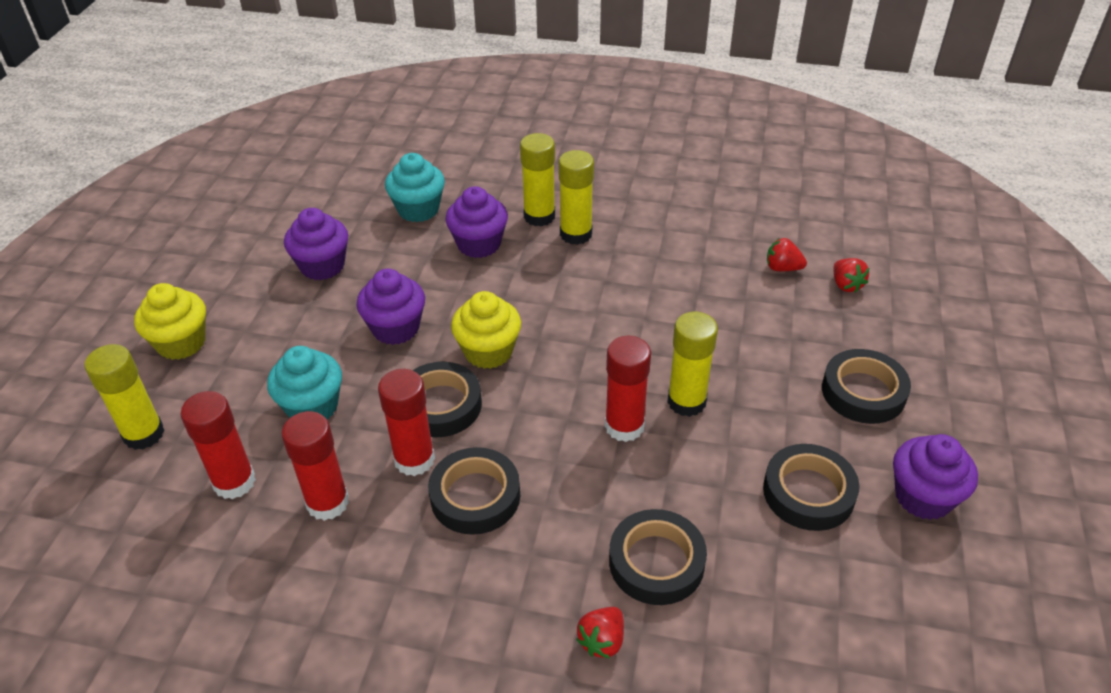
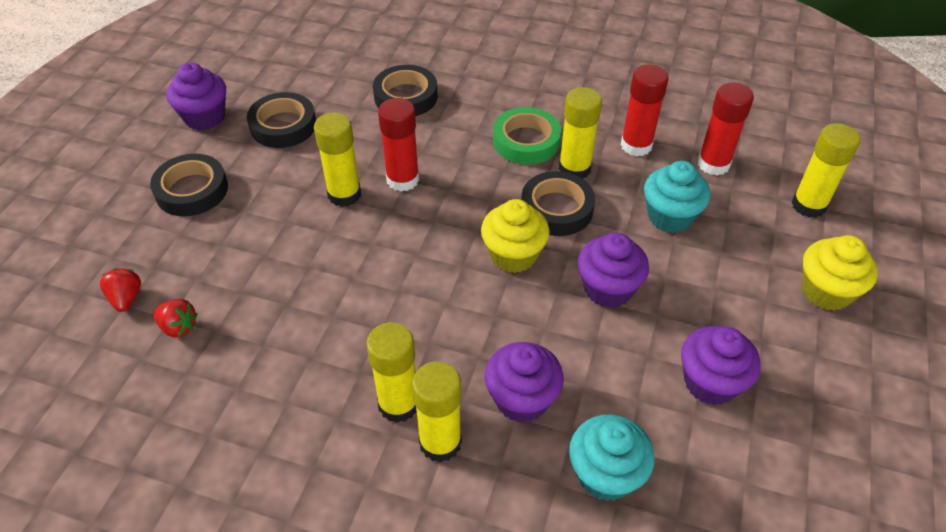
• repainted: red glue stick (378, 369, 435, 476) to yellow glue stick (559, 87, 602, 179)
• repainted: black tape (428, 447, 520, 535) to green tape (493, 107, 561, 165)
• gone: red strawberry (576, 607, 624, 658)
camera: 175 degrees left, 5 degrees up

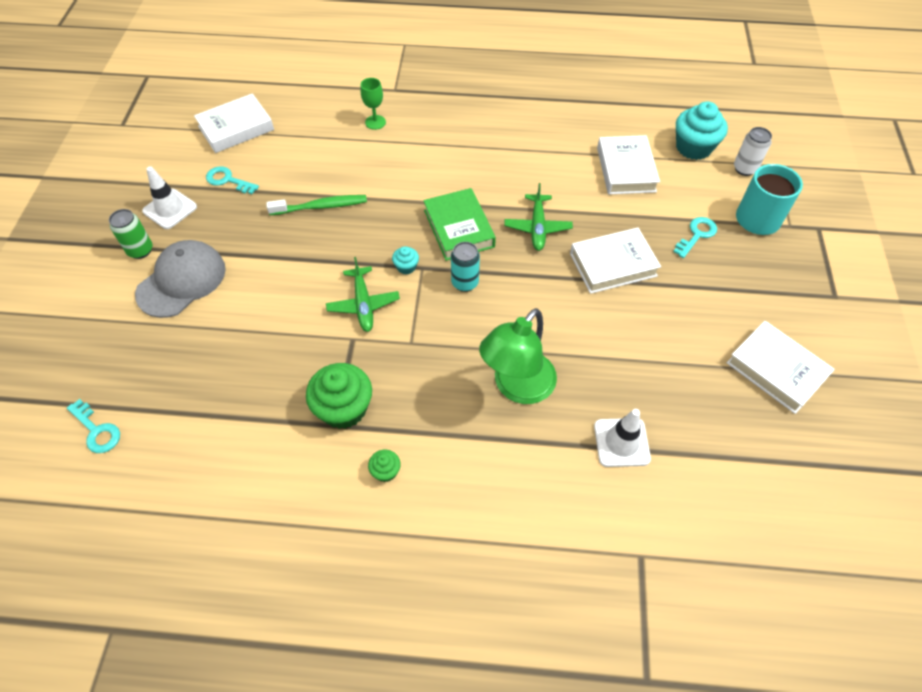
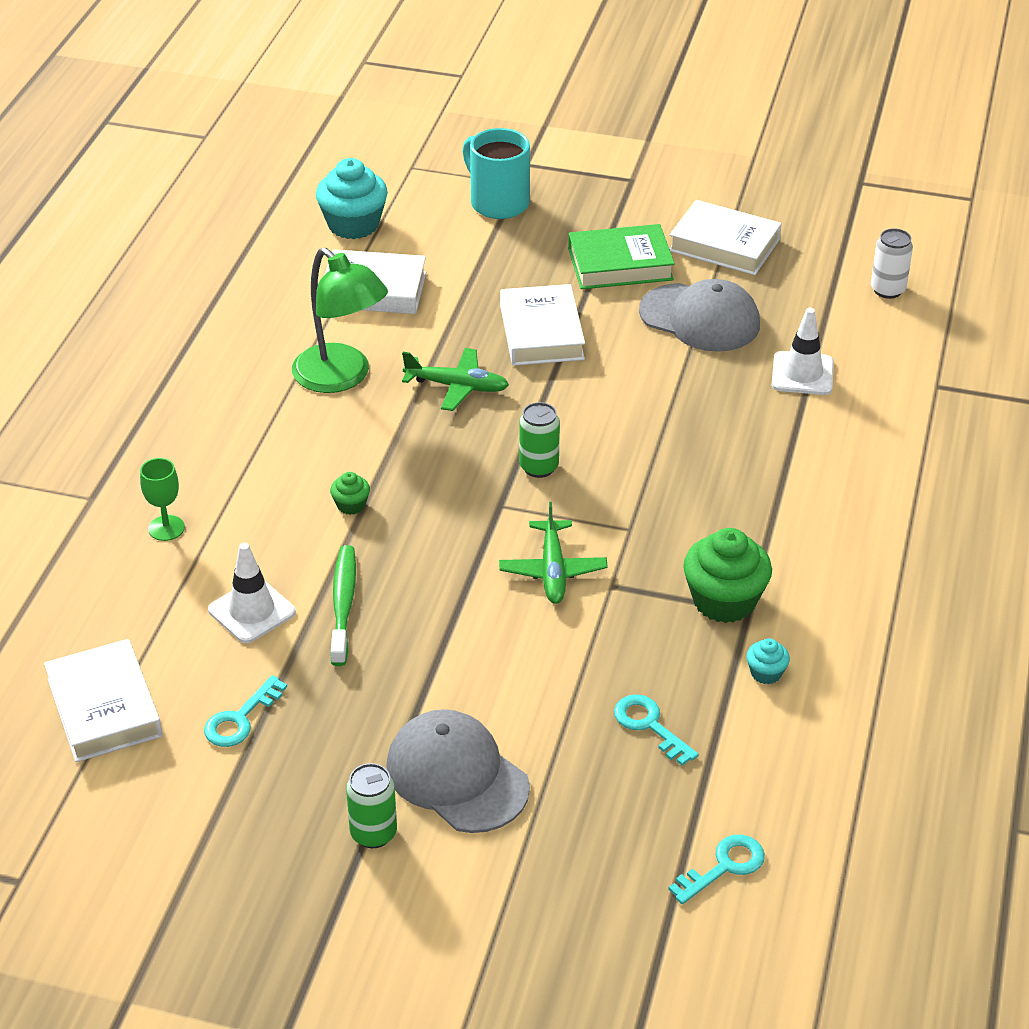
• shifted: white traffic cone (142, 166, 197, 229) to (208, 543, 296, 643)
• rotated: green plane (326, 257, 400, 332) = (499, 502, 608, 604) 90 degrees clockwise
• shifted: green cupcake (368, 450, 401, 482) to (330, 472, 370, 515)
• shifted: turquoise cupcake (392, 246, 419, 274) to (746, 638, 790, 684)
• shifted: green book (423, 188, 496, 261) to (568, 224, 675, 289)
• repainted: turquoise can (451, 242, 480, 292) to green can (519, 402, 560, 478)
• shifted: green lamp (479, 308, 557, 404) to (292, 248, 388, 393)
• shifted: turquoise key (673, 217, 717, 258) to (614, 694, 699, 766)
• rotated: white book (726, 321, 835, 414) = (669, 200, 782, 275) 60 degrees clockwise
• shifted: white can (734, 127, 772, 176) to (871, 228, 913, 299)
• new: grey cap (639, 279, 760, 352)
camera: 80 degrees left, 15 degrees down

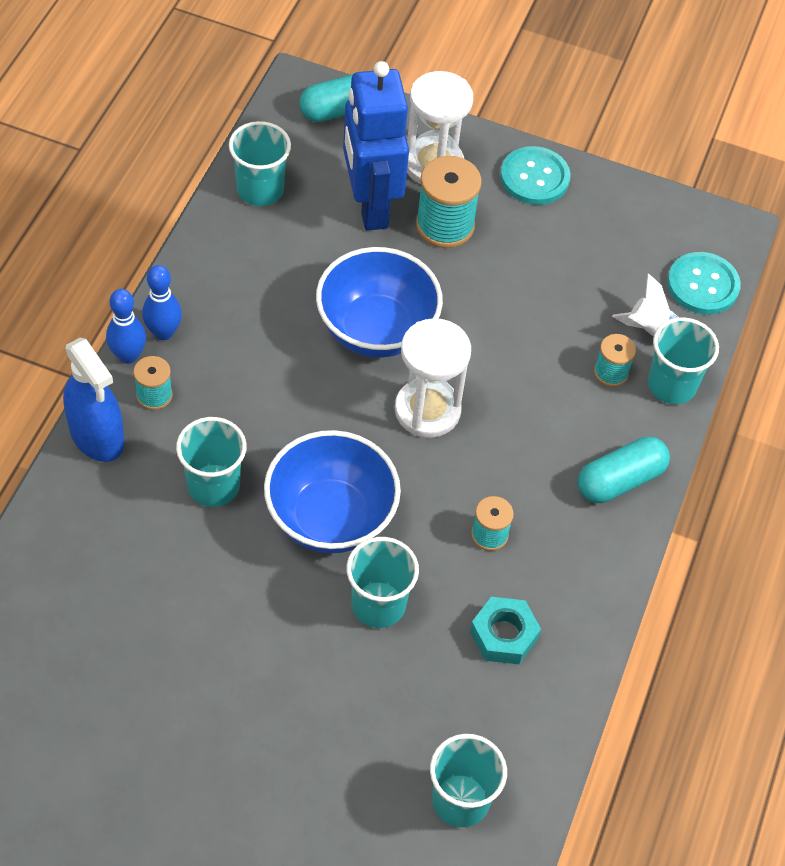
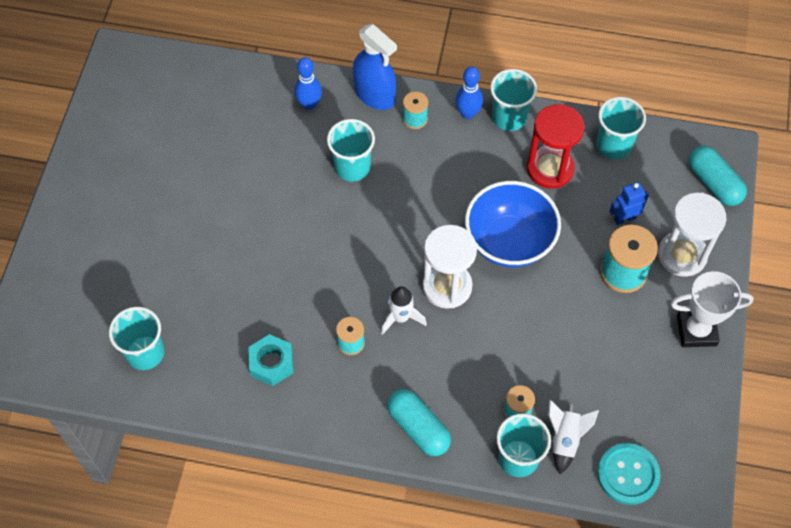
• rotated: blue spray bottle (63, 338, 124, 462) = (353, 24, 397, 110) 90 degrees counterclockwise
• shifted: blue bowling pin (106, 289, 146, 364) to (294, 57, 322, 110)
• gone: blue bowl (264, 430, 401, 553)
• scaled: blue robot (343, 61, 409, 231) = (610, 182, 649, 225) x0.43
• shifted: turquoise cup (346, 537, 419, 628) to (490, 69, 537, 131)
• swapped: turquoise button (500, 146, 571, 205) to white trophy (671, 271, 754, 347)
• new: white rocket (381, 286, 427, 335)
• new: red hourglass (527, 104, 585, 189)
camera: 85 degrees right, 5 degrees up

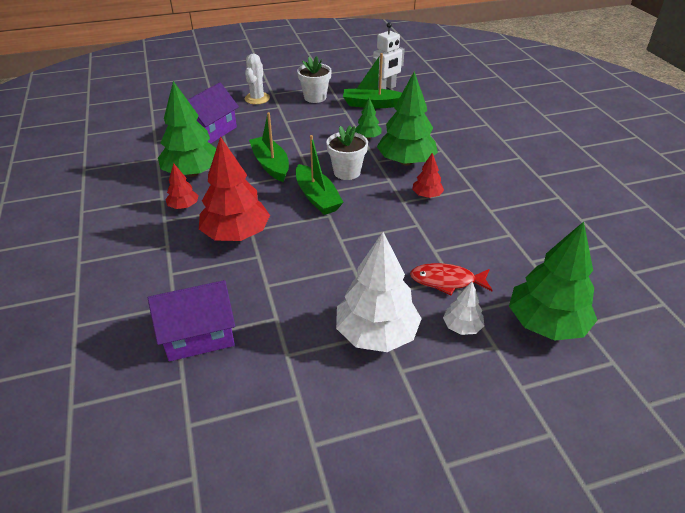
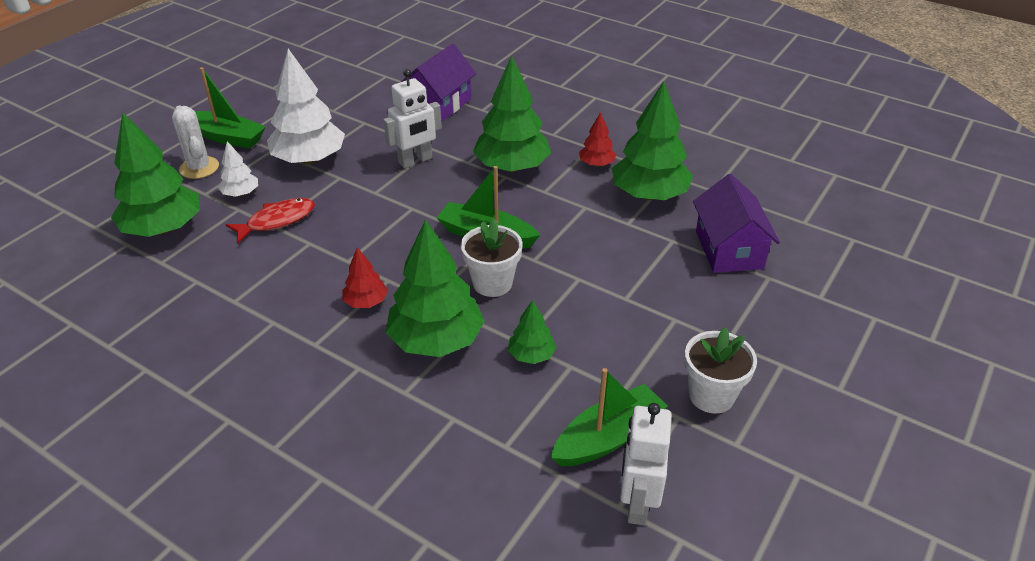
• repainted: red tree (199, 136, 270, 241) to green tree (473, 55, 551, 172)
• shifted: white cactus (245, 54, 270, 104) to (172, 106, 219, 179)
• shifted: green boat (249, 112, 289, 182) to (195, 67, 266, 149)
• new: white robot (383, 69, 442, 168)
camera: 140 degrees right, 0 degrees up

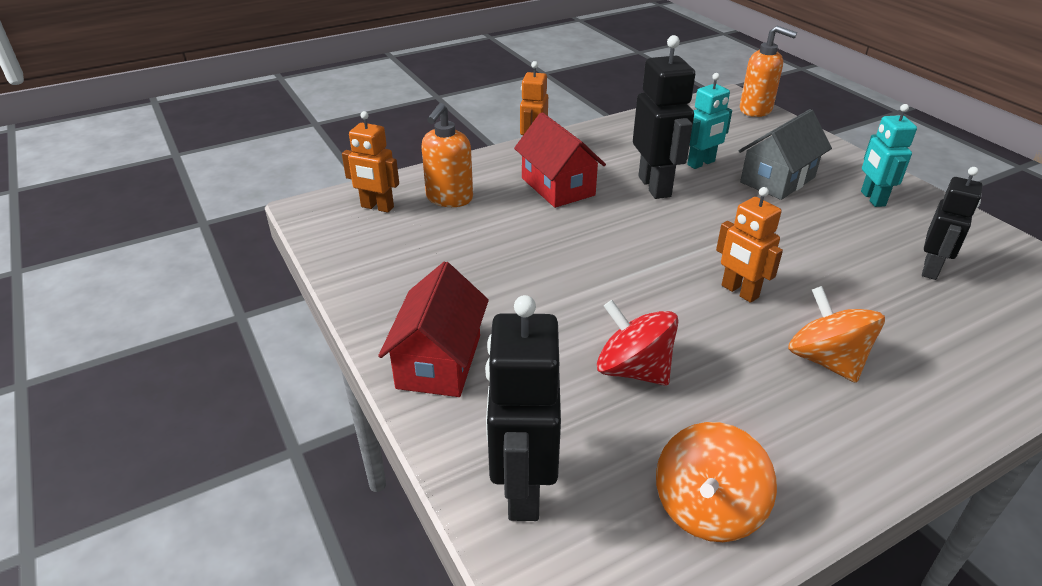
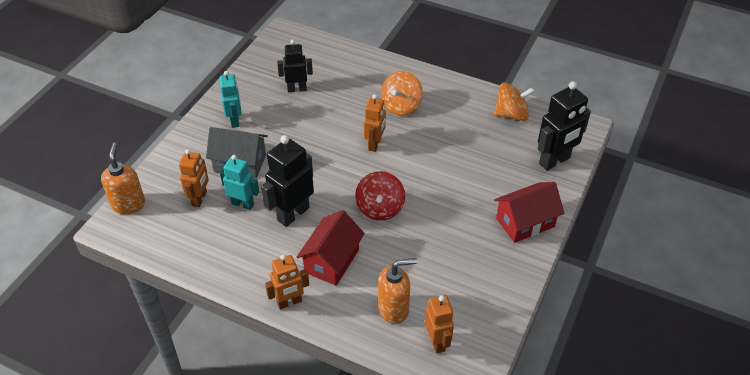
• shifted: red spinning top (597, 300, 679, 386) to (355, 171, 405, 221)
• rotated: turquoise robot (861, 104, 917, 207) = (220, 71, 242, 128) 60 degrees counterclockwise
• new: orange robot (179, 149, 209, 207)
camera: 125 degrees left, 10 degrees up

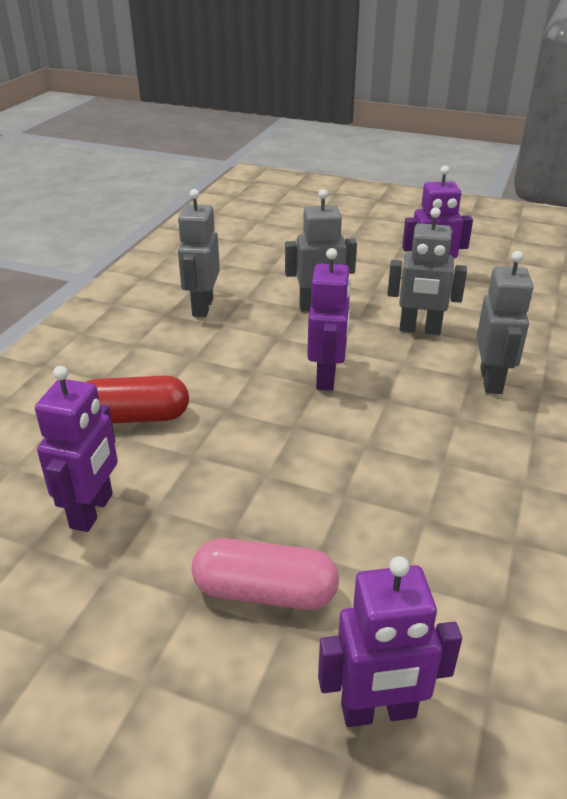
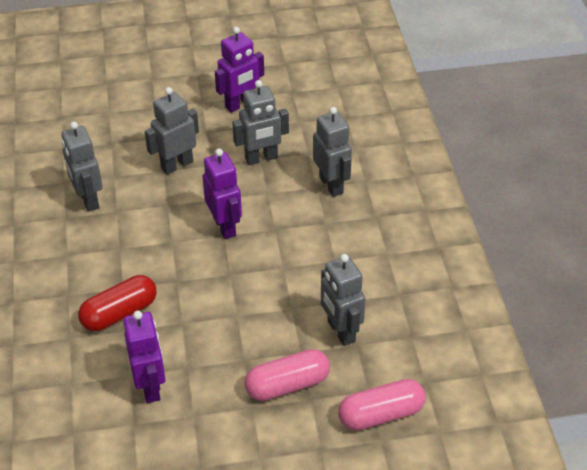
• swapped: purple robot (318, 556, 462, 727) to pink capsule (338, 379, 426, 431)
• new: grey robot (321, 254, 366, 346)
camera: 30 degrees left, 10 degrees up

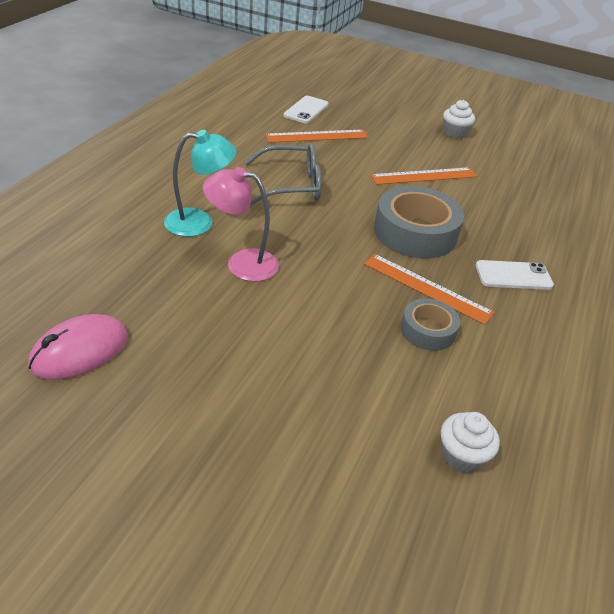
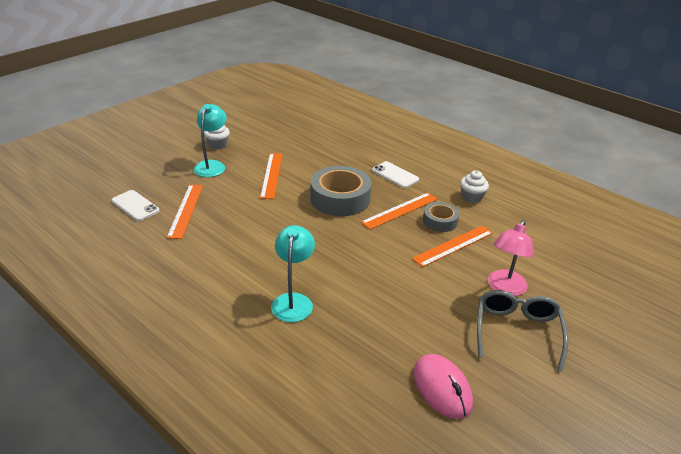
• shifted: pink lamp (203, 167, 279, 282) to (488, 220, 533, 296)
• shifted: grey glasses (244, 143, 322, 206) to (477, 290, 568, 371)
• shifted: white cupcake (441, 412, 500, 473) to (460, 170, 489, 203)
• rotated: white phone (476, 260, 554, 290) = (372, 161, 419, 188) 60 degrees counterclockwise
• new: turquoise lamp (193, 104, 227, 177)
• new: orange ruler (412, 226, 493, 267)
camera: 70 degrees left, 5 degrees down

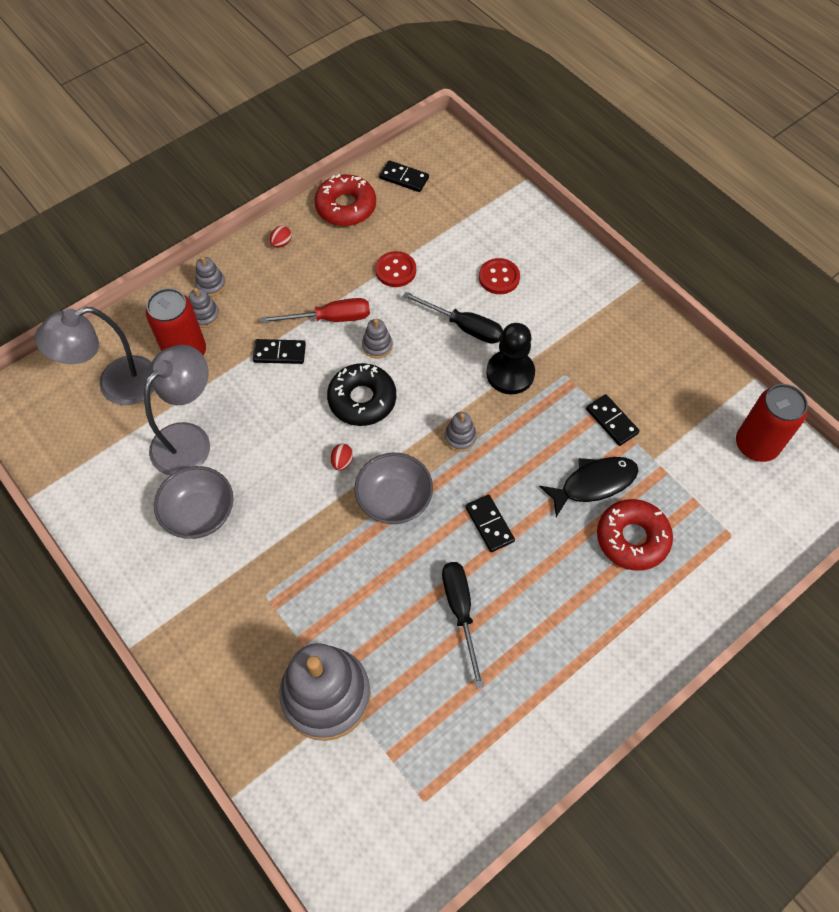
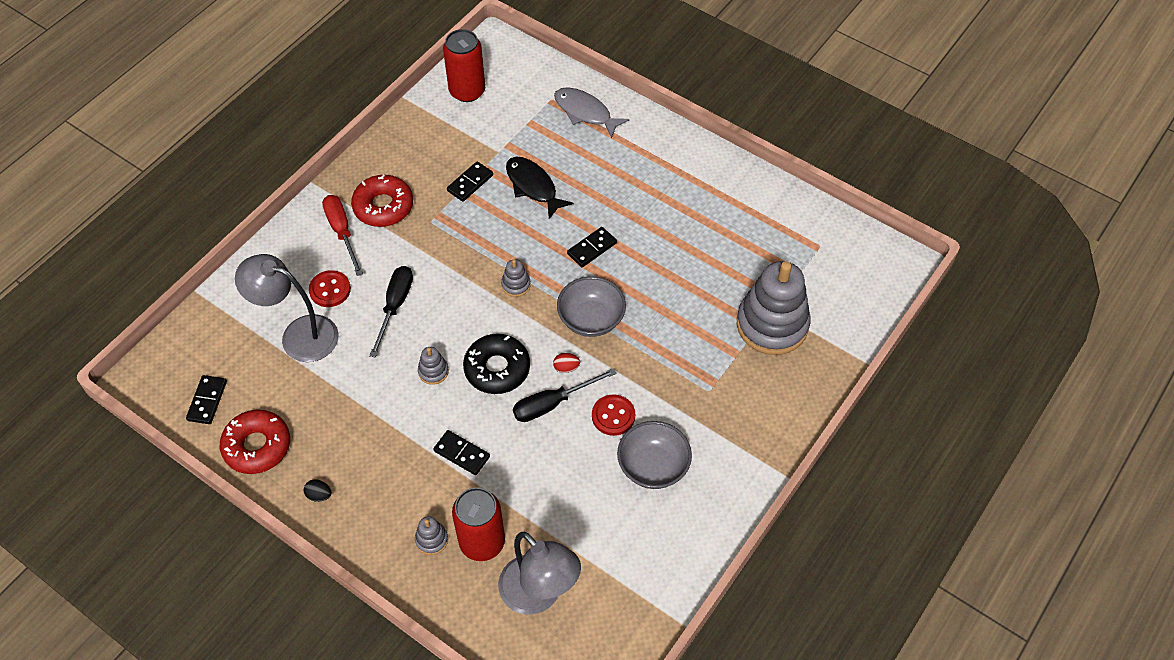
• shifted: grey lamp (144, 345, 210, 475) to (235, 254, 339, 362)
• gone: grey stacking toy (195, 256, 226, 297)
• rotated: black domino (253, 339, 306, 364) = (433, 430, 490, 475) 45 degrees counterclockwise
• shifted: red screwdriver (261, 298, 370, 323) to (322, 195, 363, 276)
• repainted: red egg (270, 226, 292, 248) to black egg (304, 479, 331, 502)
• shifted: red button (375, 251, 416, 287) to (592, 394, 635, 436)
• shifted: black screwdriver (442, 562, 484, 688) to (513, 368, 616, 422)
• gone: black pawn (486, 323, 535, 394)
• shifted: red donut (597, 499, 673, 571) to (351, 175, 413, 227)
• new: grey fish (554, 87, 629, 138)
camera: 105 degrees left, 5 degrees down

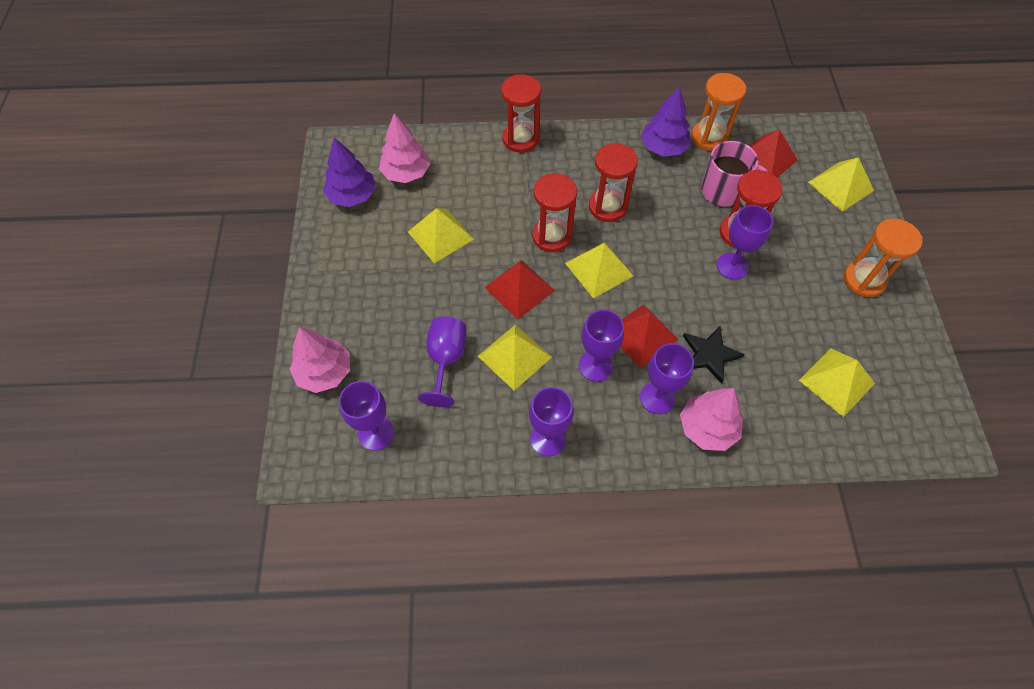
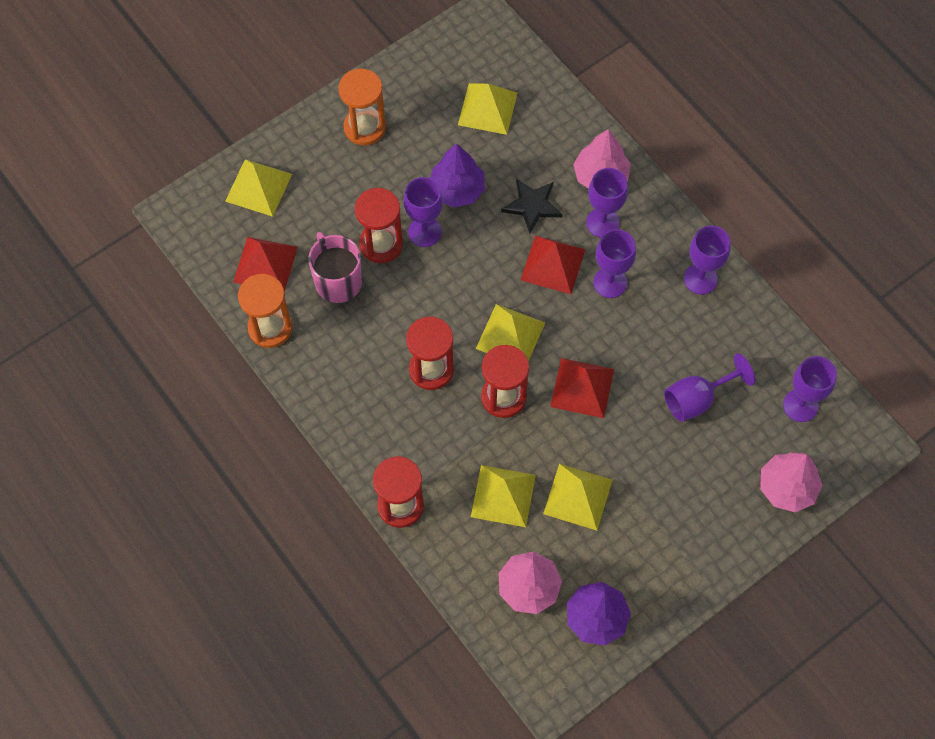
• shifted: yellow pyramid (478, 324, 552, 391) to (471, 465, 536, 527)
• shifted: purple tree (641, 87, 691, 157) to (430, 143, 485, 208)
camera: 125 degrees left, 5 degrees up

